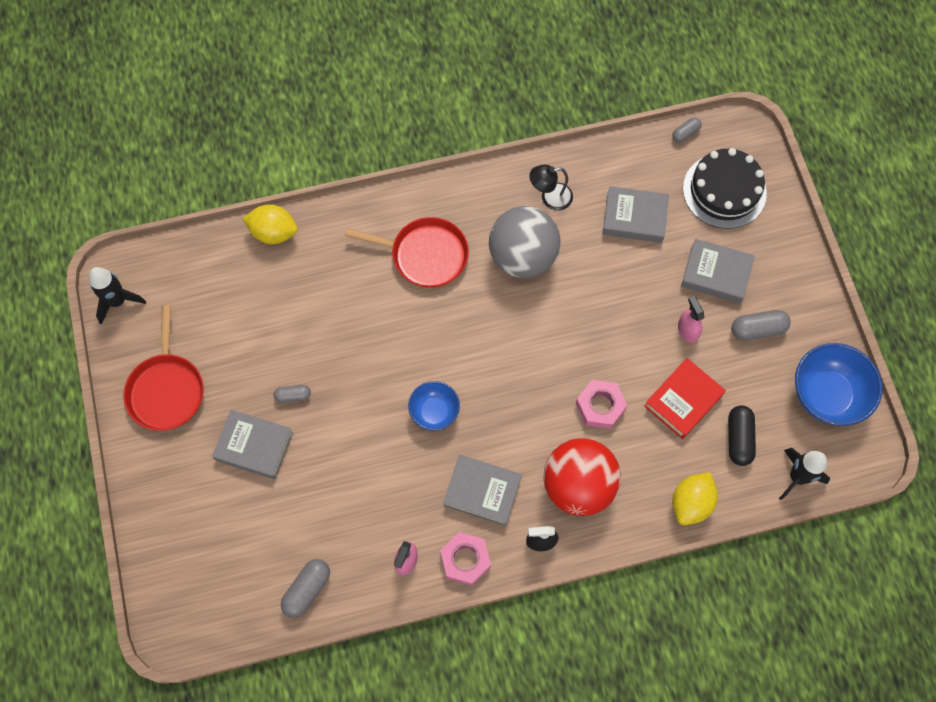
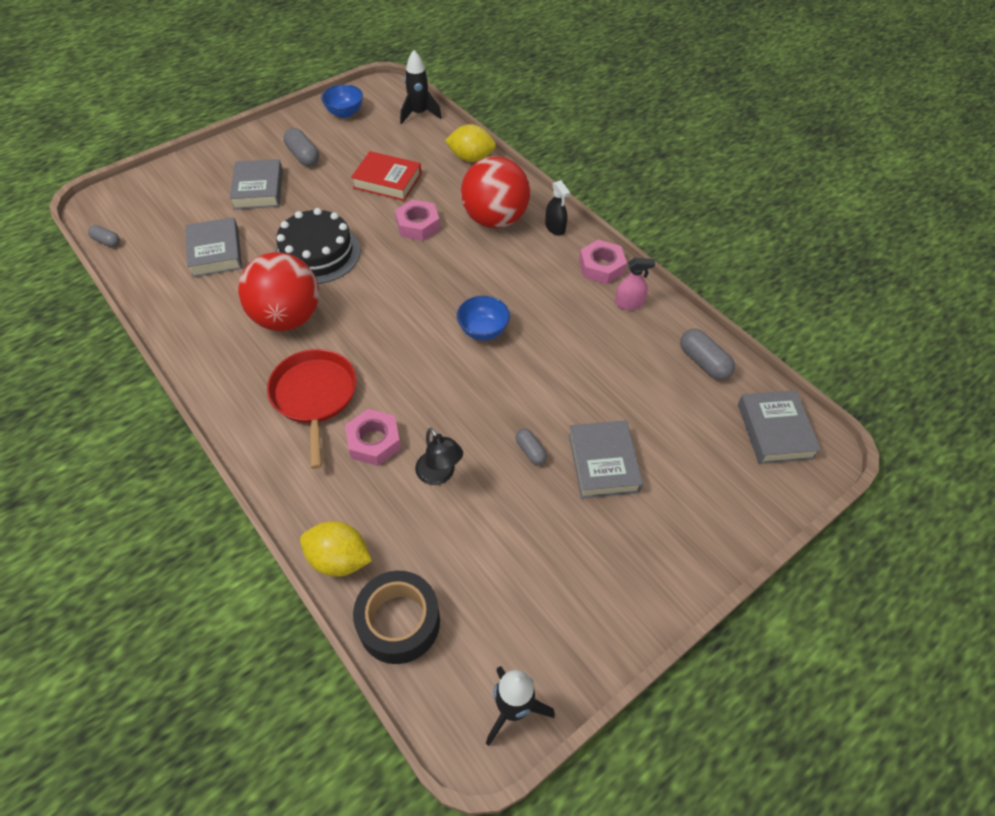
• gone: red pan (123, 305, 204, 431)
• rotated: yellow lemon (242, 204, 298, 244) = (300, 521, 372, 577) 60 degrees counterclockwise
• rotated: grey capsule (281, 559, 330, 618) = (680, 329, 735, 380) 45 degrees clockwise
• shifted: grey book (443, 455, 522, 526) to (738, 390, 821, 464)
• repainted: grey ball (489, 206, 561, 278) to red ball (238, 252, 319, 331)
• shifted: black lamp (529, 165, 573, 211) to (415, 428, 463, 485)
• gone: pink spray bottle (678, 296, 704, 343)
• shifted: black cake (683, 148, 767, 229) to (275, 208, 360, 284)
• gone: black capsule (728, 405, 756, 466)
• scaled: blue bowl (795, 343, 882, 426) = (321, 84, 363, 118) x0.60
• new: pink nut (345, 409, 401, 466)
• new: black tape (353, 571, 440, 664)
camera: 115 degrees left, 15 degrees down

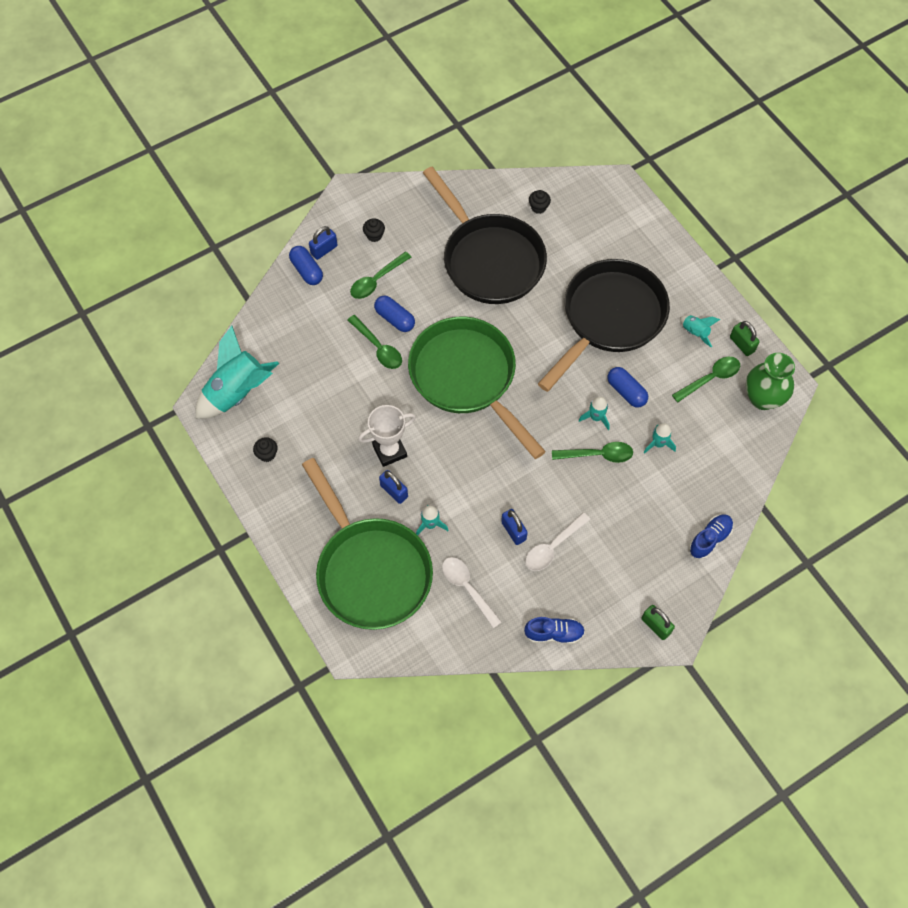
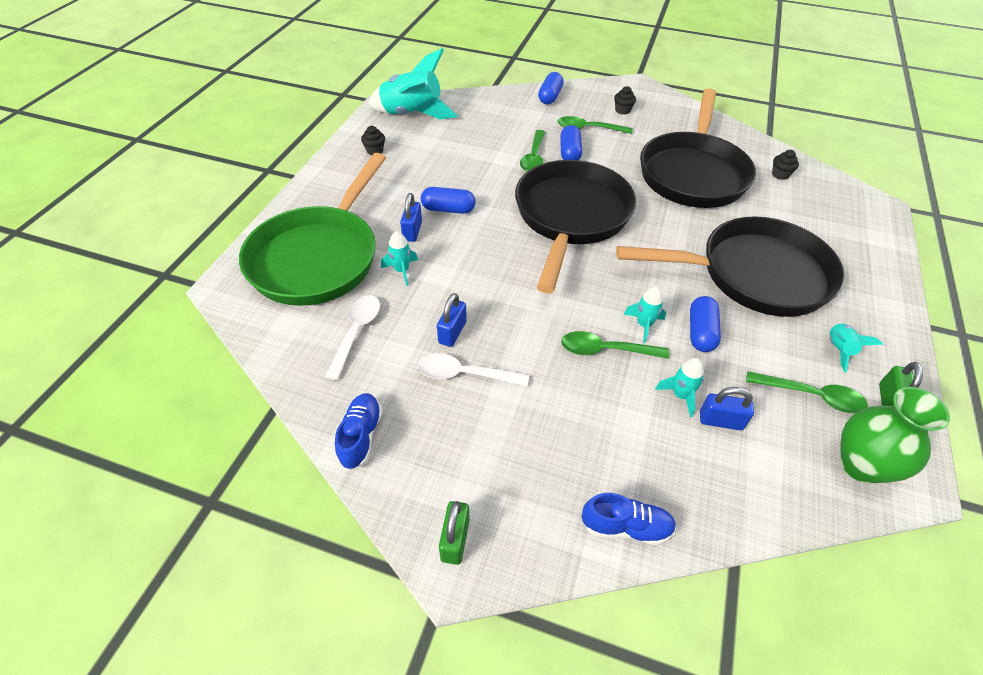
• shifted: blue padlock (309, 226, 338, 260) to (700, 387, 754, 430)
• swapped: white trophy (358, 405, 416, 467) to blue capsule (421, 187, 476, 214)
• repainted: green pan (408, 317, 546, 459) to black pan (515, 160, 636, 293)
• rotated: blue shoe (524, 617, 585, 644) = (335, 393, 382, 470) 135 degrees counterclockwise
• rotated: green spoon (552, 442, 633, 463) = (561, 331, 669, 359) 135 degrees clockwise
camera: 50 degrees right, 15 degrees down

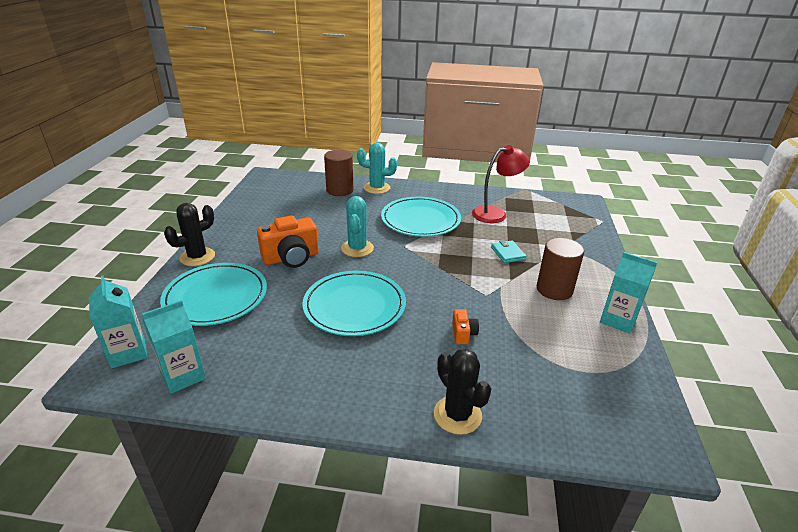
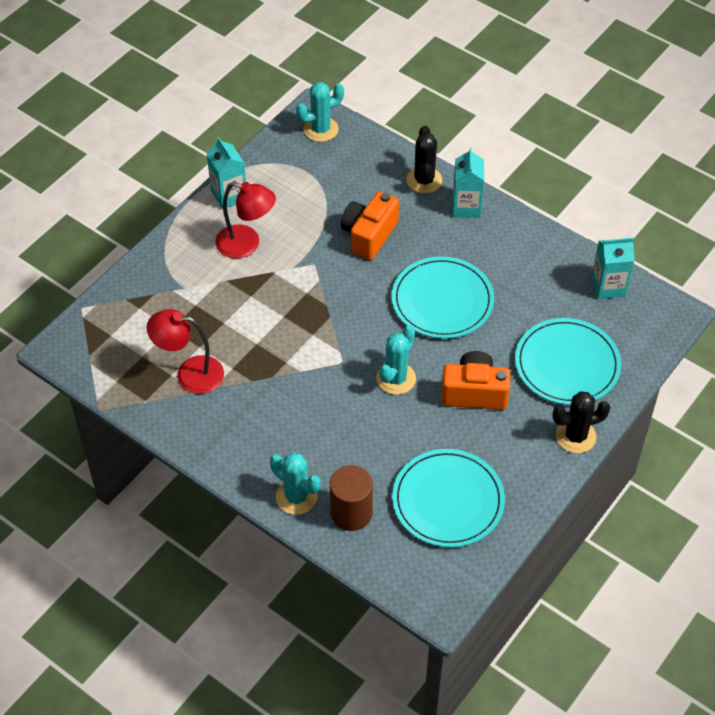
• shifted: turquoise carton (89, 276, 148, 369) to (452, 148, 484, 218)
• shifted: turquoise plate (381, 197, 461, 237) to (392, 449, 505, 547)
• scaled: orange camera (452, 309, 479, 344) = (341, 191, 399, 260) x2.06
• gone: turquoise wallet (491, 240, 527, 263)
• swapped: brown cylinder (537, 238, 584, 300) to red lamp (215, 182, 276, 259)
• new: turquoise cactus (296, 82, 344, 142)
camera: 150 degrees left, 20 degrees up

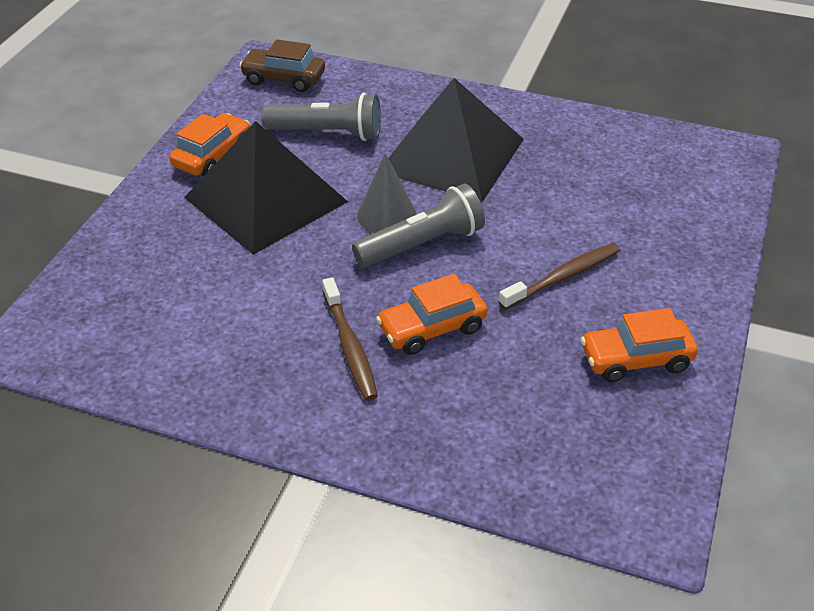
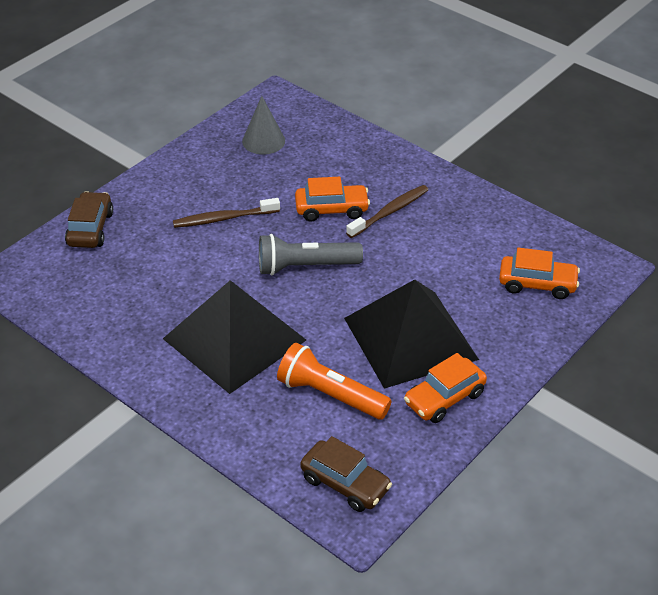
• repainted: grey flashlight (261, 93, 381, 141) to orange flashlight (277, 343, 392, 420)
• rotated: brown toothbrush (322, 277, 378, 401) = (346, 185, 428, 238) 45 degrees clockwise
• shifted: grey cone (357, 153, 417, 233) to (242, 96, 285, 155)
• shifted: orange car (580, 308, 698, 382) to (499, 248, 580, 299)
• new: brown car (65, 191, 113, 248)
camera: 160 degrees left, 0 degrees up

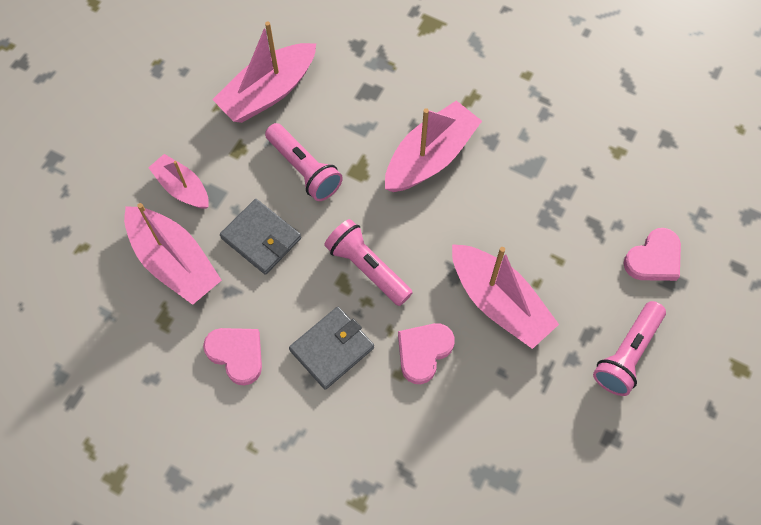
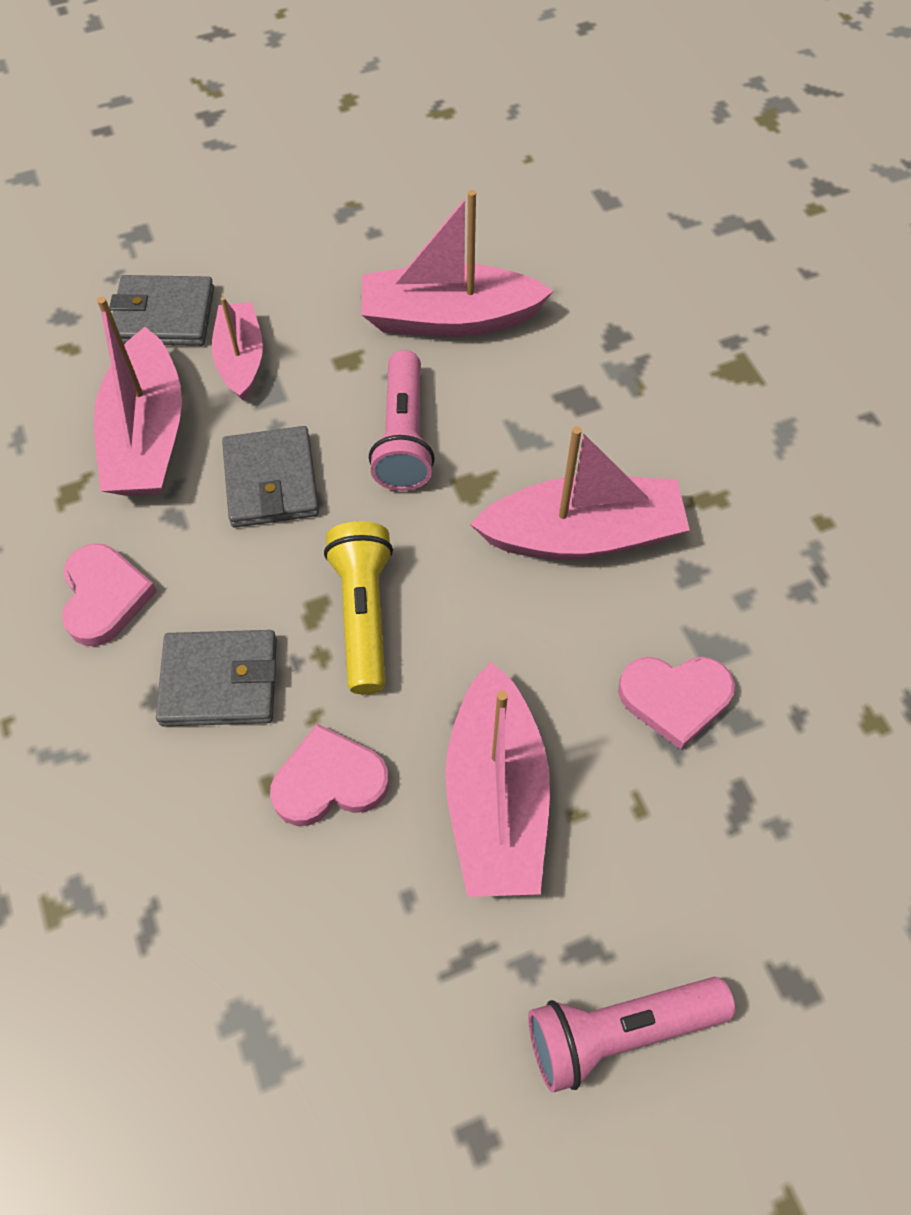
• repainted: pink flashlight (324, 219, 413, 306) to yellow flashlight (324, 521, 393, 694)
• shifted: pink heart (623, 228, 681, 281) to (618, 657, 735, 750)
• new: grey wallet (109, 275, 214, 346)
camera: 40 degrees right, 5 degrees down

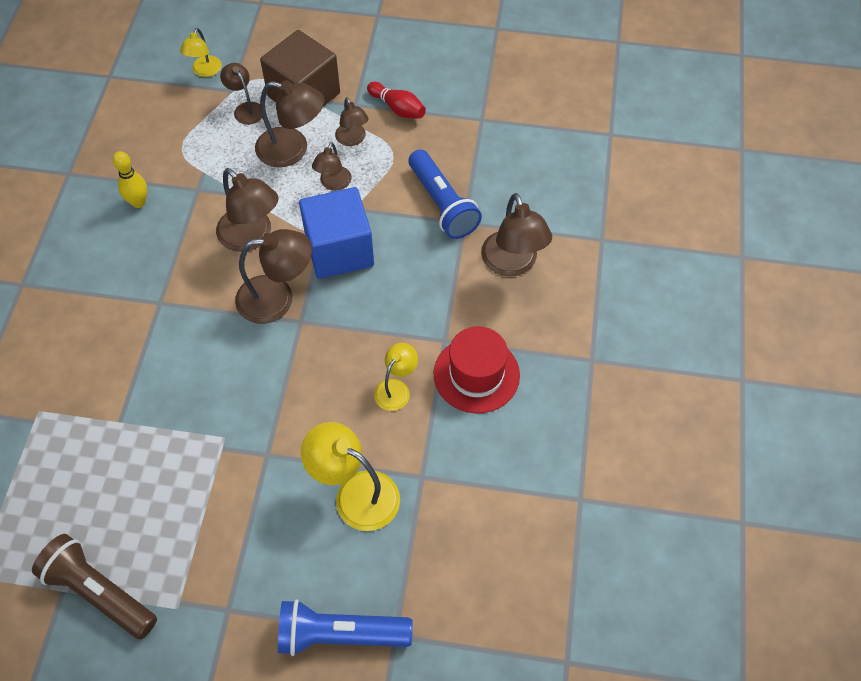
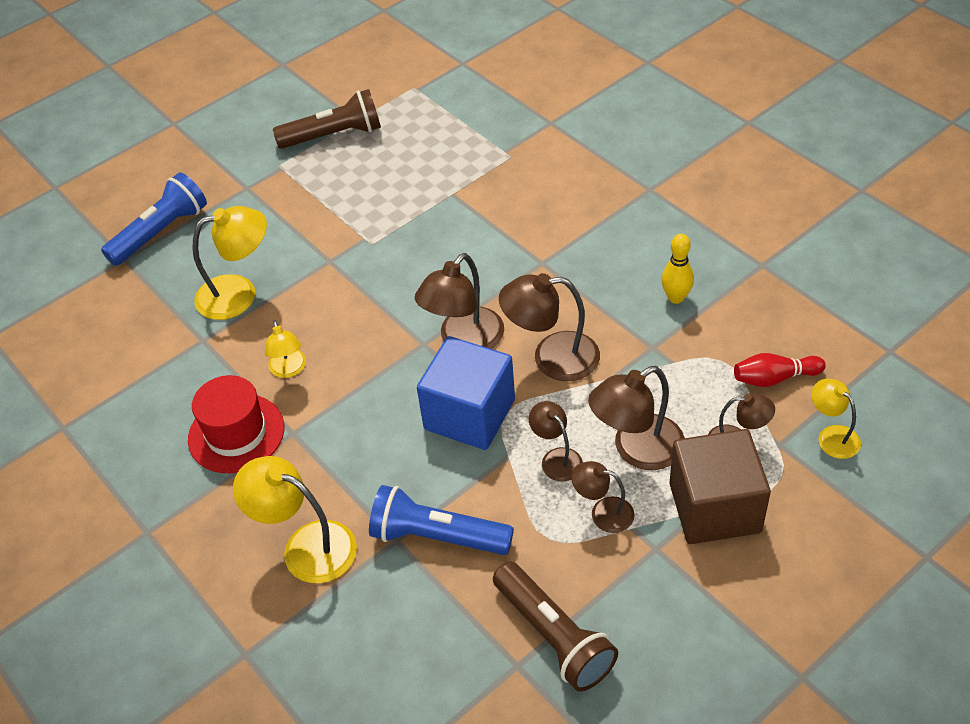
• shifted: red bowling pin (367, 82, 426, 119) to (734, 353, 826, 387)
• repainted: brown lamp (481, 193, 552, 276) to yellow lamp (233, 456, 357, 583)
• new: brown flashlight (493, 562, 618, 692)
camera: 135 degrees right, 10 degrees down

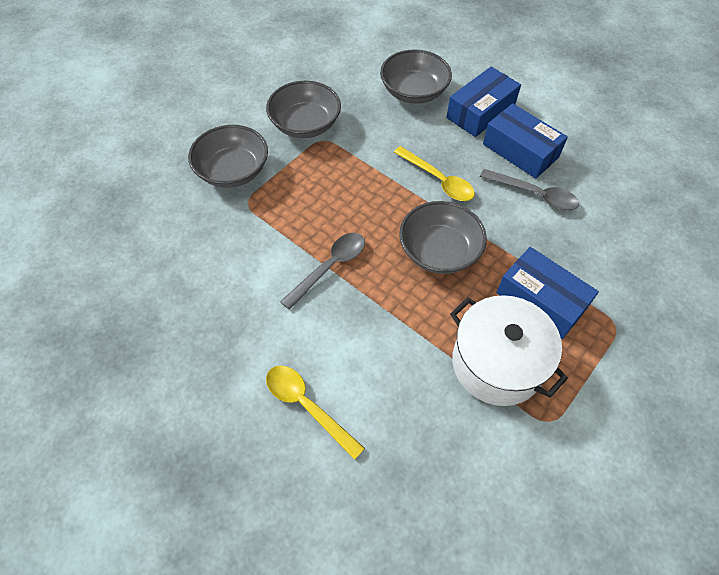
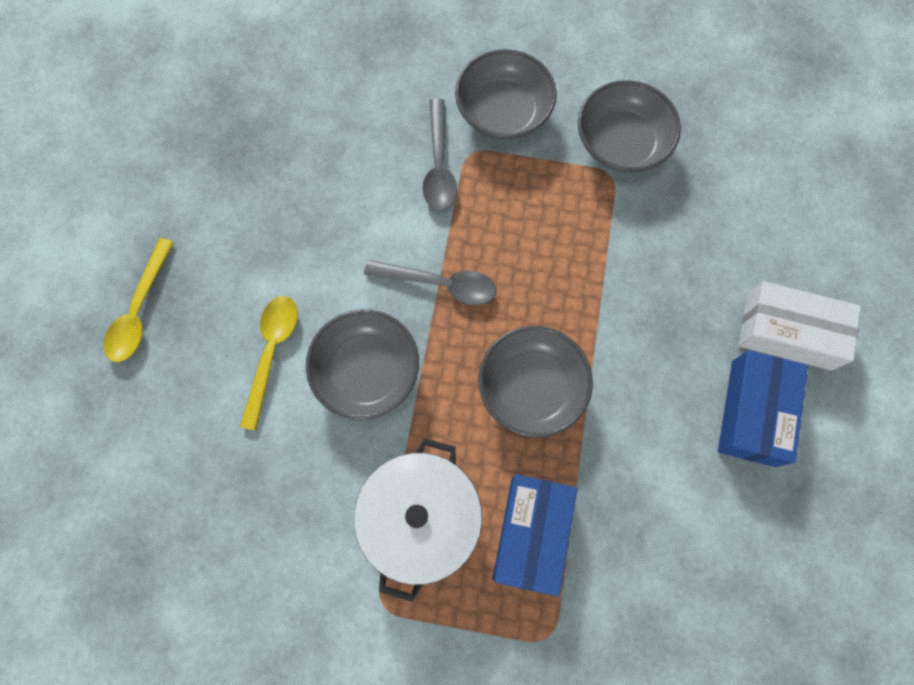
• shifted: grey bowl (380, 49, 452, 104) to (306, 309, 419, 419)
• shifted: yellow spoon (394, 146, 475, 201) to (103, 238, 174, 362)
• repainted: blue box (446, 66, 521, 137) to white box (738, 281, 861, 371)
• shifted: grey spoon (480, 169, 579, 211) to (423, 98, 457, 210)
camera: 60 degrees right, 15 degrees up

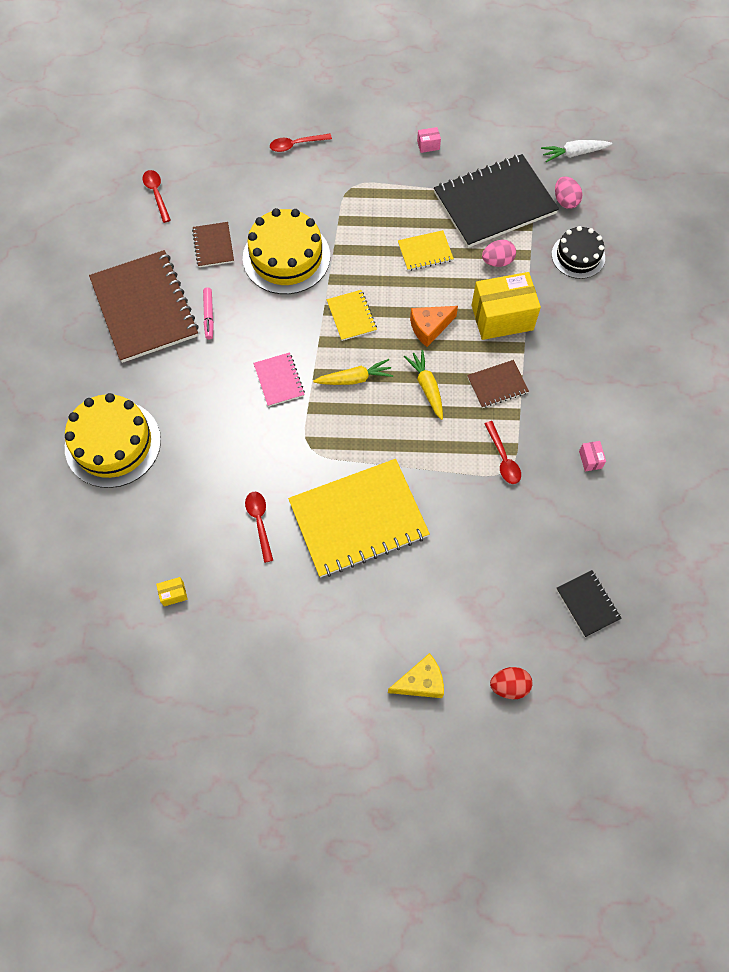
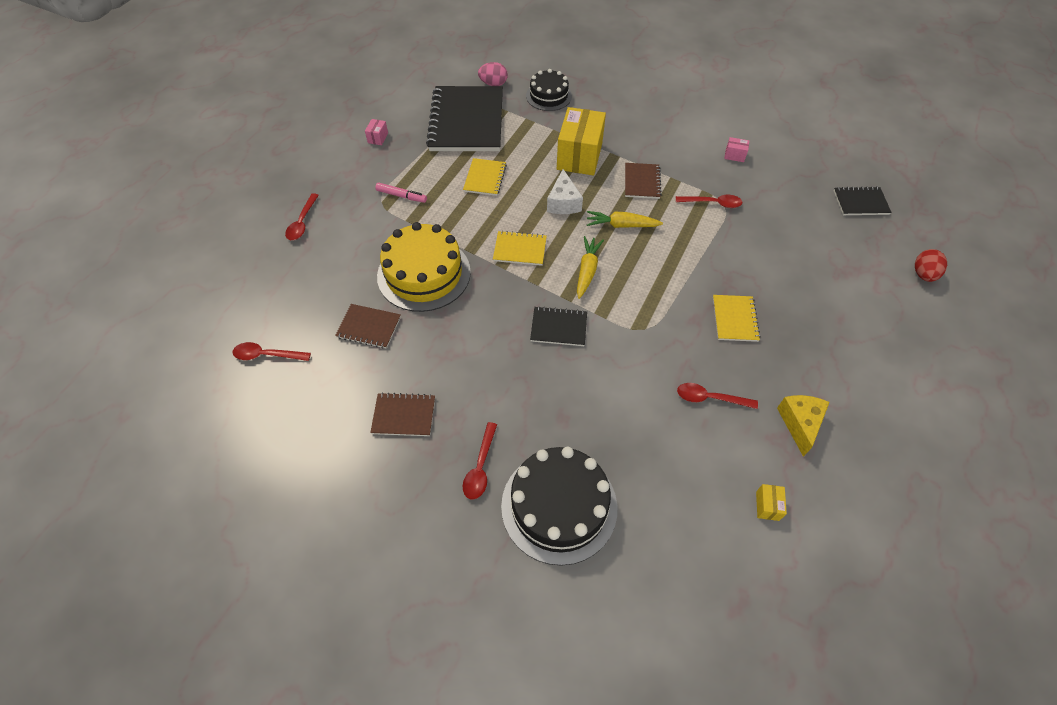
• repainted: yellow cake (65, 393, 161, 488) to black cake (501, 447, 617, 566)
• scaled: brown notebook (89, 250, 199, 363) = (370, 392, 435, 436) x0.46
• shifted: pink marker (203, 287, 214, 339) to (375, 183, 427, 203)
• repainted: pink notebook (253, 352, 305, 407) to black notebook (530, 306, 587, 346)
• scaled: yellow notebook (288, 459, 430, 577) = (713, 295, 760, 342) x0.46
• shifted: yellow cheese (388, 653, 444, 698) to (777, 395, 830, 457)
• repainted: orange cheese (410, 306, 458, 347) to white cheese (547, 169, 583, 214)
• gone: pink egg (482, 240, 516, 267)
• gone: white carrot (541, 140, 612, 162)
• new: red spoon (463, 422, 497, 499)
camera: 65 degrees left, 10 degrees down

